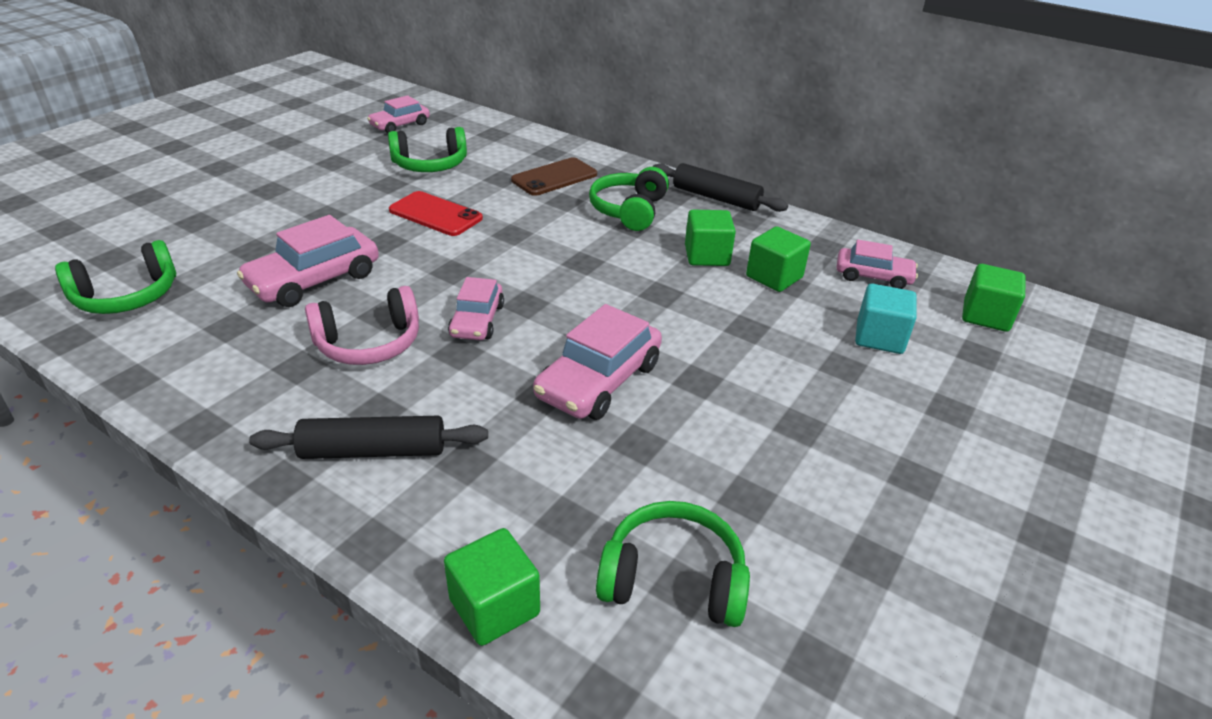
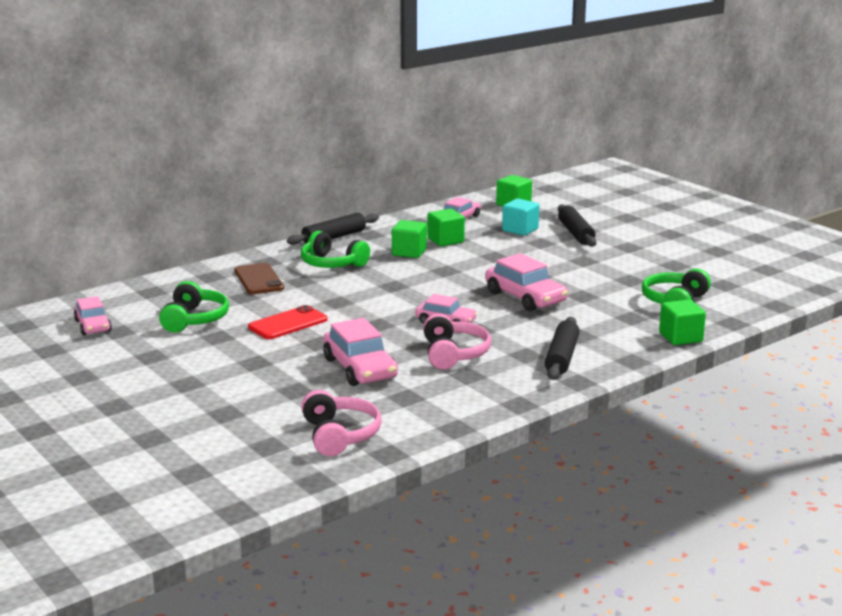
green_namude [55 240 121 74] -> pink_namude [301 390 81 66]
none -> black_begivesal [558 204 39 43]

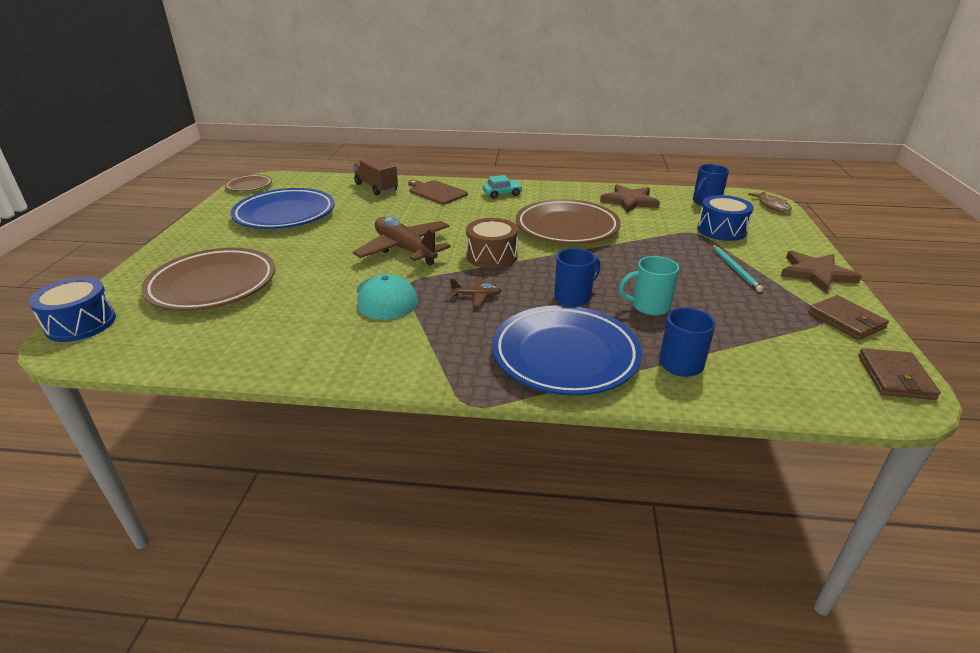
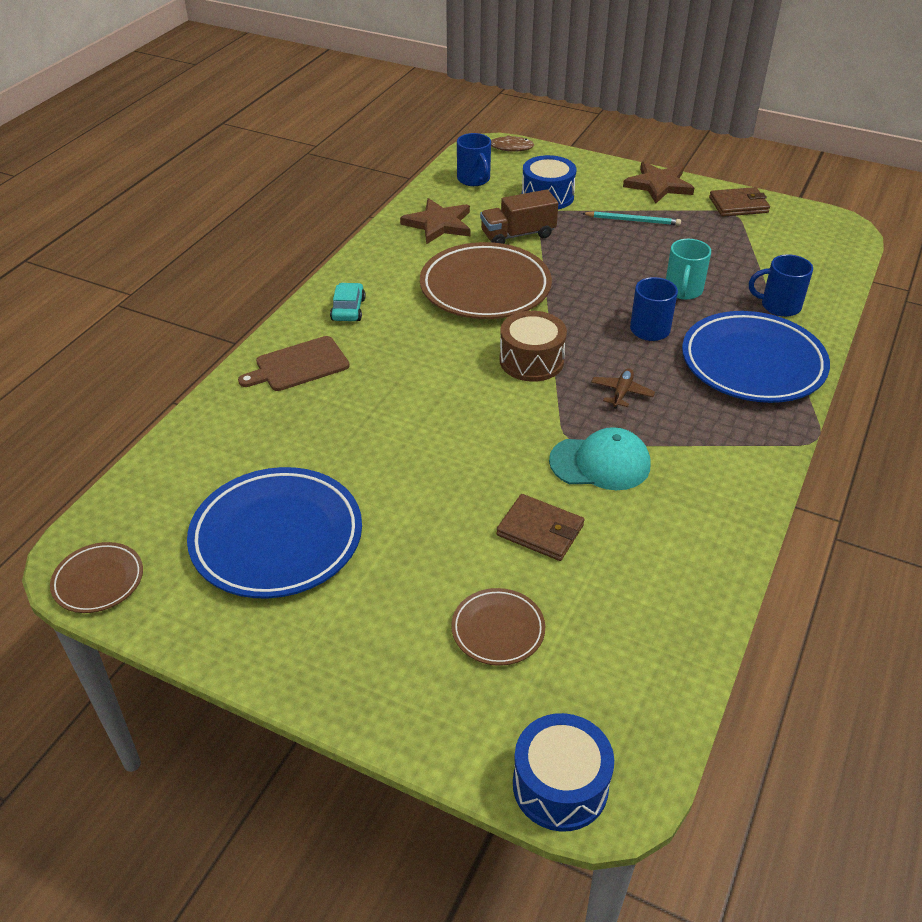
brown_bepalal [141 248 134 63] -> brown_bepalal [451 588 94 78], x0.50
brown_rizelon [353 156 45 39] -> brown_rizelon [480 189 78 55], move
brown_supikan [353 216 98 49] -> none
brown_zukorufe [858 348 83 52] -> brown_zukorufe [496 494 88 67], move

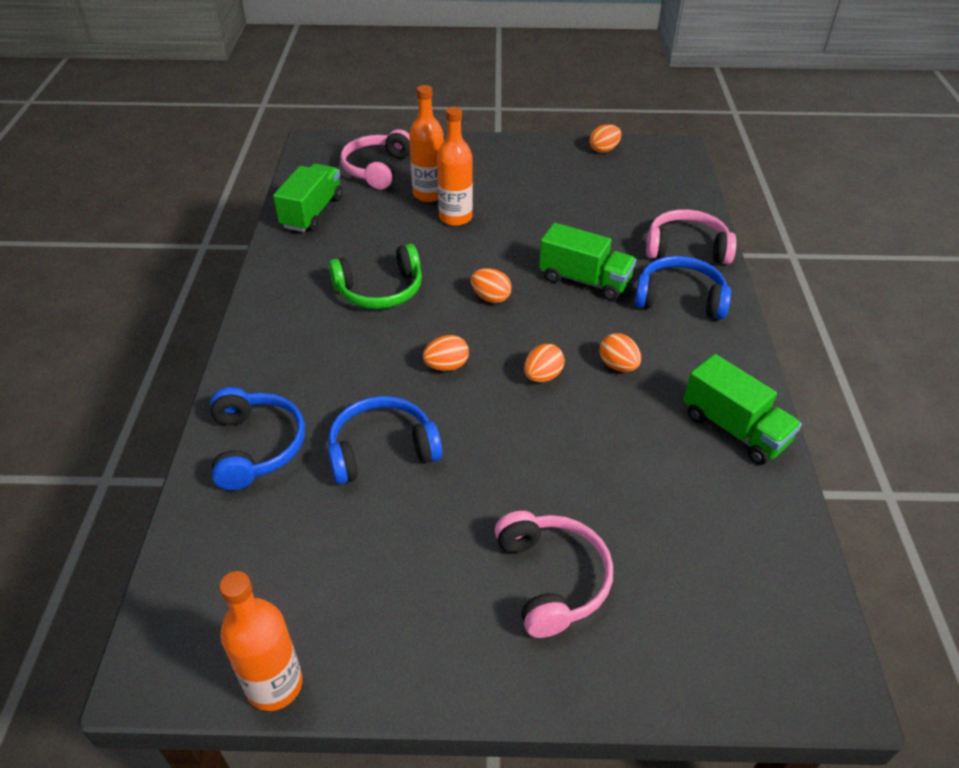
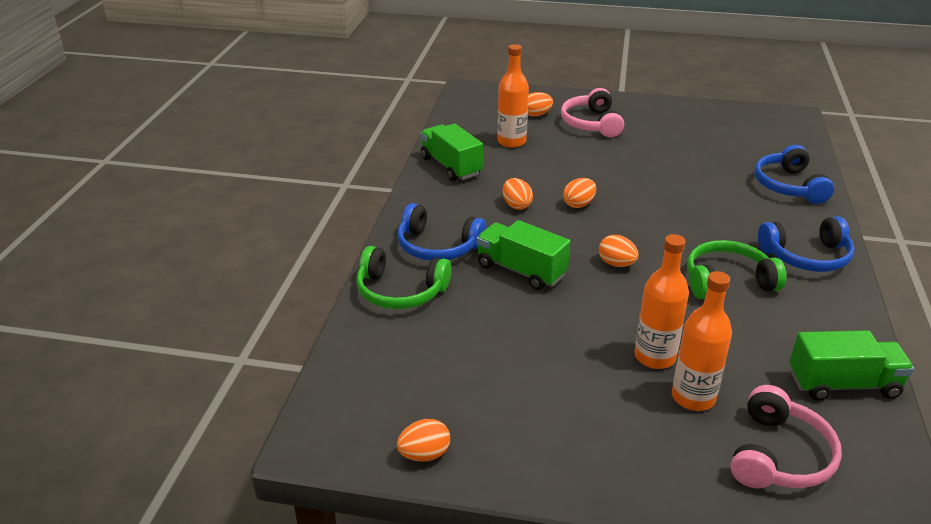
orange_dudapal [219 571 83 140] -> orange_dudapal [497 44 32 104], move
green_rizelon [273 164 70 68] -> green_rizelon [789 330 125 71], 120 degrees counterclockwise
blue_namude [328 396 114 88] -> blue_namude [758 216 97 56], move
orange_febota [423 335 46 36] -> orange_febota [528 92 25 24], move
pink_namude [646 209 91 55] -> green_namude [357 246 95 63]

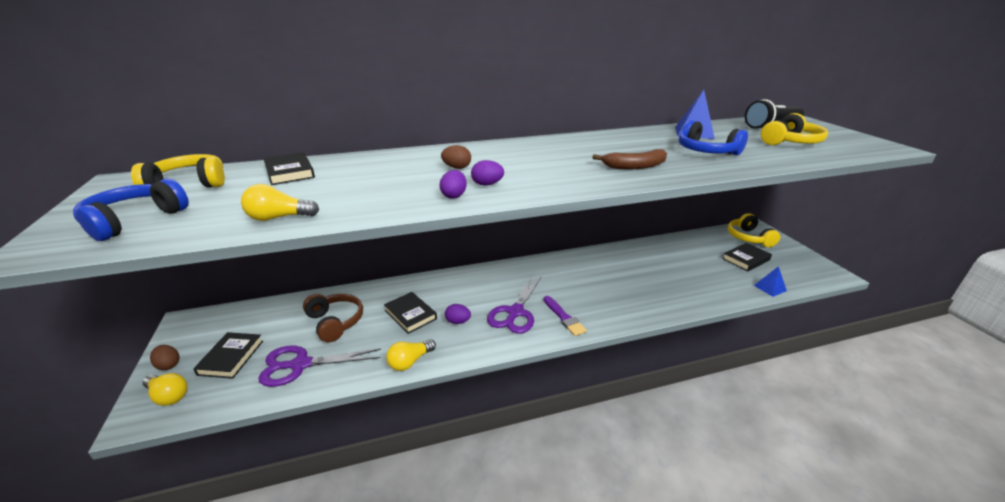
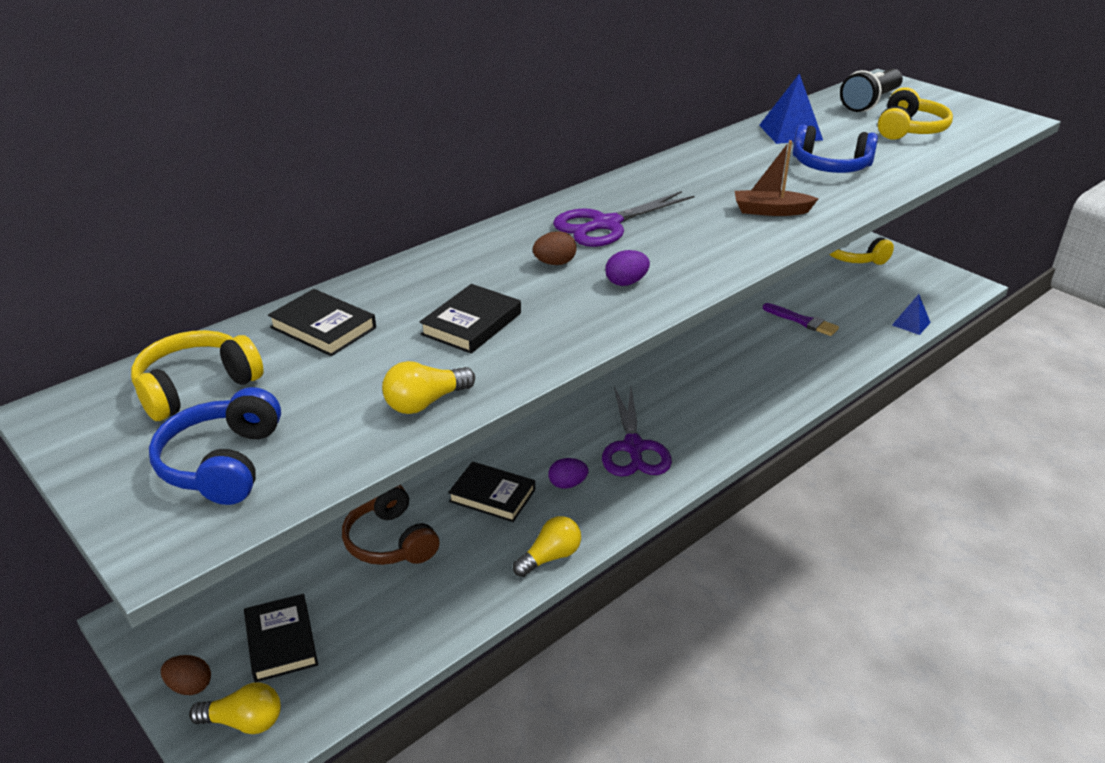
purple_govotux [258 346 123 41] -> purple_govotux [553 191 142 56], move
brown_namude [303 294 60 48] -> brown_namude [342 485 97 80], 150 degrees counterclockwise
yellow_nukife [386 339 50 32] -> yellow_nukife [513 516 68 61], 150 degrees counterclockwise
purple_febota [439 170 28 29] -> none
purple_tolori [544 296 43 40] -> purple_tolori [763 303 76 33], move
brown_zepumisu [593 149 74 20] -> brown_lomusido [735 140 83 76]
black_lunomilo [722 243 50 28] -> black_lunomilo [420 284 101 69], move

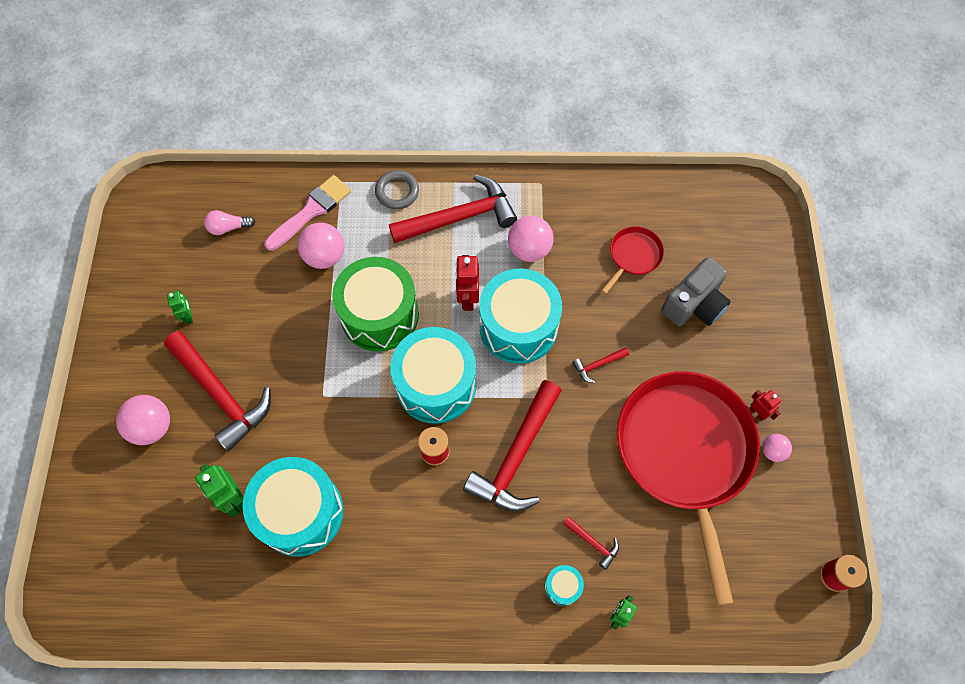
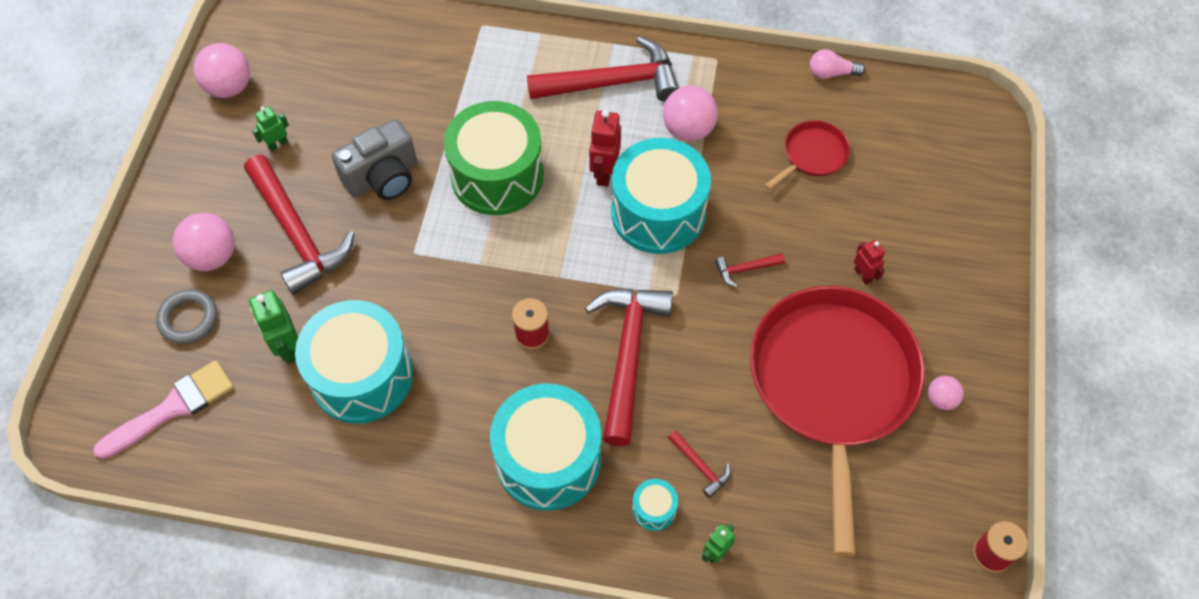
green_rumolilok [167 291 26 34] -> green_rumolilok [252 106 37 46], 120 degrees counterclockwise
pink_nukife [204 210 51 25] -> pink_nukife [810 49 55 30], move
pink_tolori [265 175 86 76] -> pink_tolori [93 360 141 99], move
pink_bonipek [297 223 47 46] -> pink_bonipek [193 43 57 55], move
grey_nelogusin [375 170 44 39] -> grey_nelogusin [156 289 61 55], move
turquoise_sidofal [390 327 86 97] -> turquoise_sidofal [490 383 111 128], move
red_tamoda [463 380 99 132] -> red_tamoda [585 289 88 157], 150 degrees clockwise
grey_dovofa [661 257 70 69] -> grey_dovofa [332 119 85 81], move
red_rumolilok [750 390 31 31] -> red_rumolilok [854 240 31 45], move

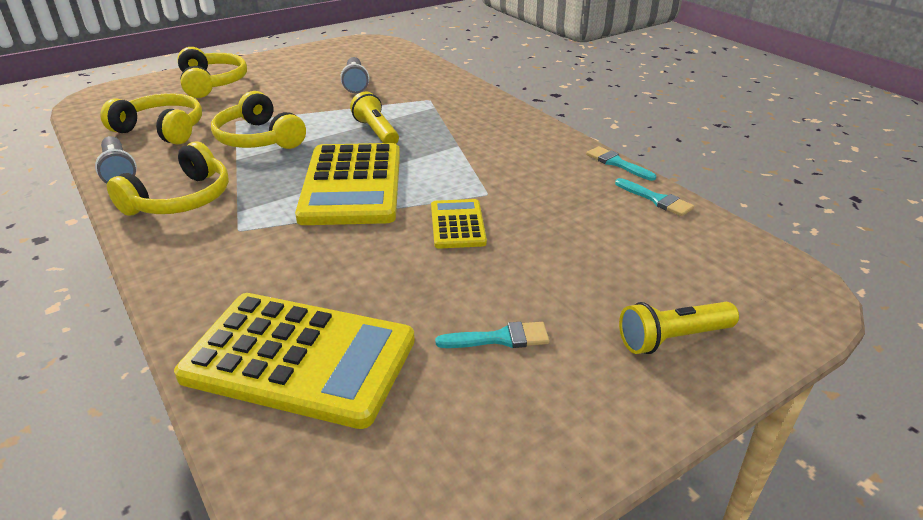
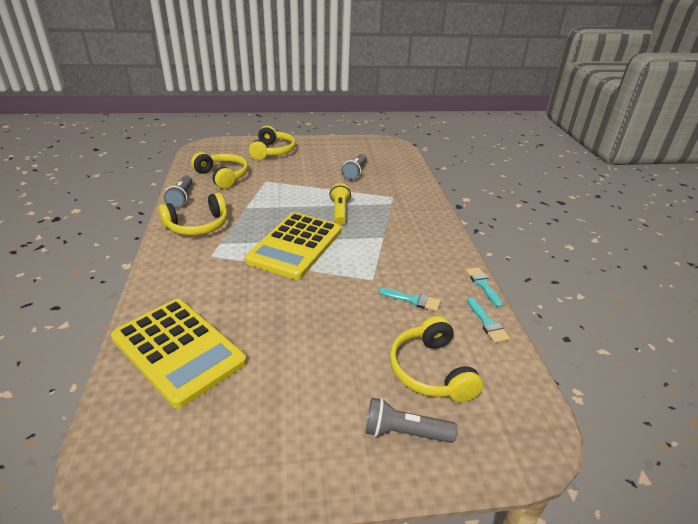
yellow_namude [211 91 95 58] -> yellow_namude [390 316 93 86], move
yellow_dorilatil [431 199 56 50] -> none
turquoise_tolori [435 322 115 26] -> turquoise_tolori [379 288 62 23], move
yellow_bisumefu [619 302 120 52] -> grey_bisumefu [365 398 92 45]

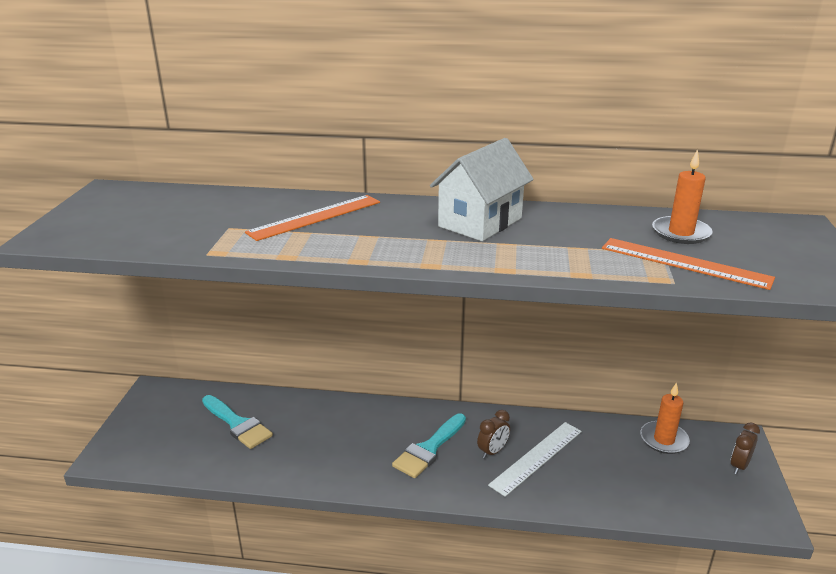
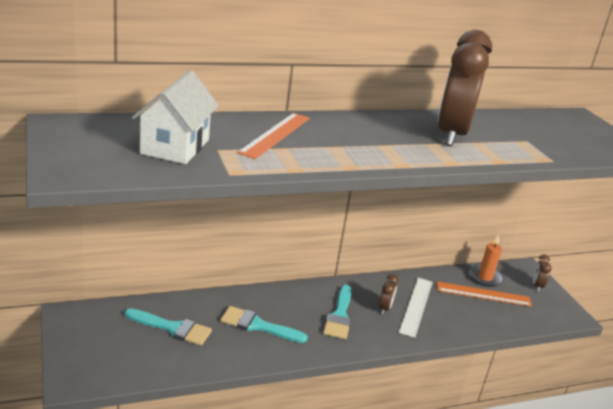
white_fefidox [430 138 104 103] -> white_fefidox [132 70 87 94], move
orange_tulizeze [602 238 173 52] -> orange_tulizeze [437 282 95 25], move
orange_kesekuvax [652 149 61 95] -> none
none -> turquoise_tolori [220 306 88 37]
none -> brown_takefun [437 30 55 116]

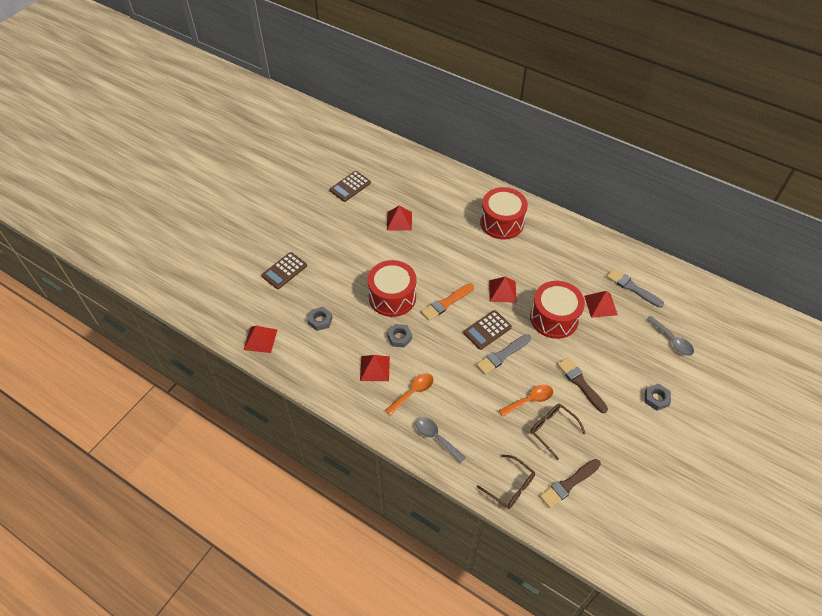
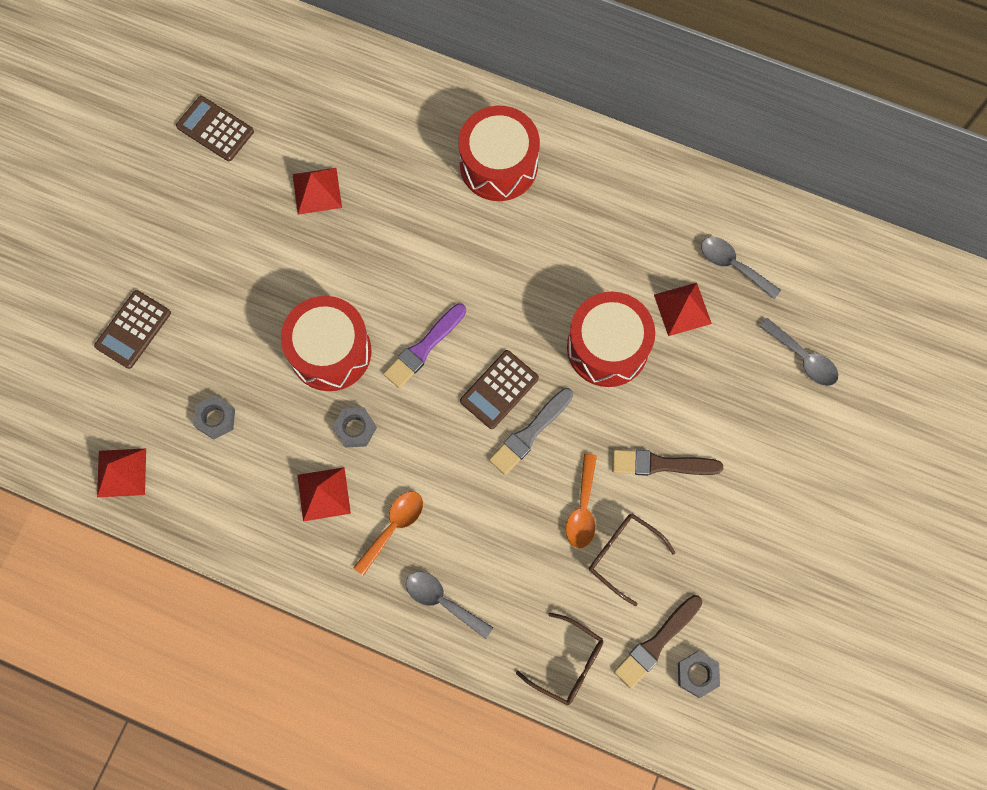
brown_dorilatil [330 171 41 31] -> brown_dorilatil [176 96 78 65], 90 degrees clockwise
orange_tolori [421 283 53 38] -> purple_tolori [383 303 83 85]
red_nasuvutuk [489 277 28 26] -> none
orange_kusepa [499 385 54 32] -> orange_kusepa [566 454 31 95], 135 degrees clockwise
brown_tolori [557 358 51 55] -> brown_tolori [612 449 111 27], 45 degrees counterclockwise
grey_tolori [606 269 58 39] -> grey_kusepa [701 237 80 62]
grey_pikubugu [645 384 26 27] -> grey_pikubugu [678 651 42 47], move

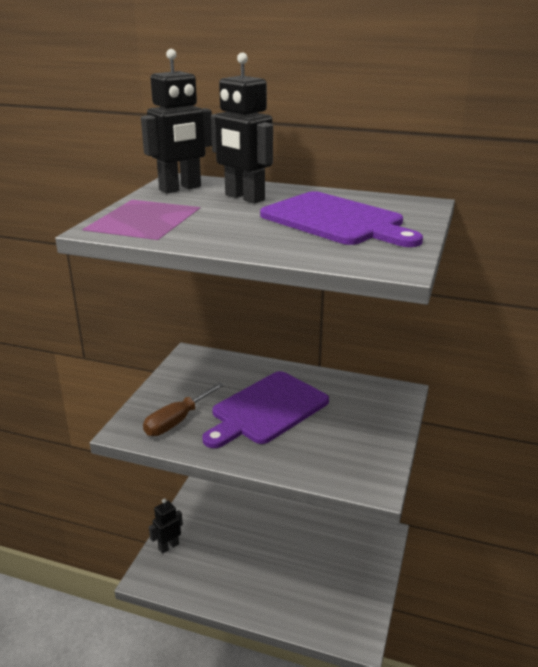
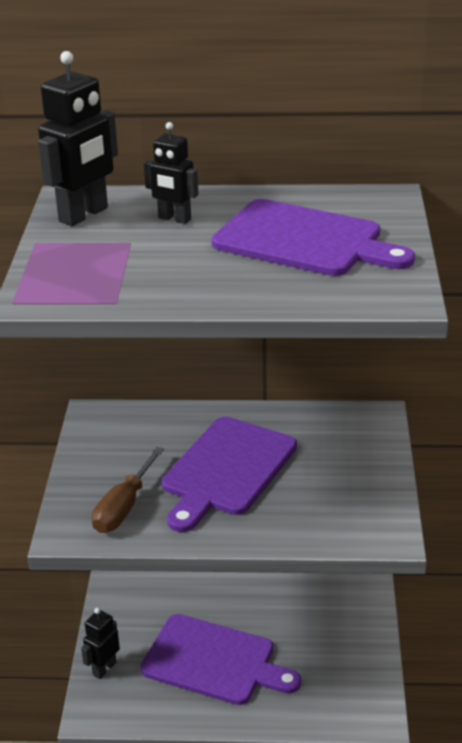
black_rumolilok [211 53 62 150] -> black_rumolilok [144 122 55 102], x0.61
none -> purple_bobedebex [140 614 161 91]

